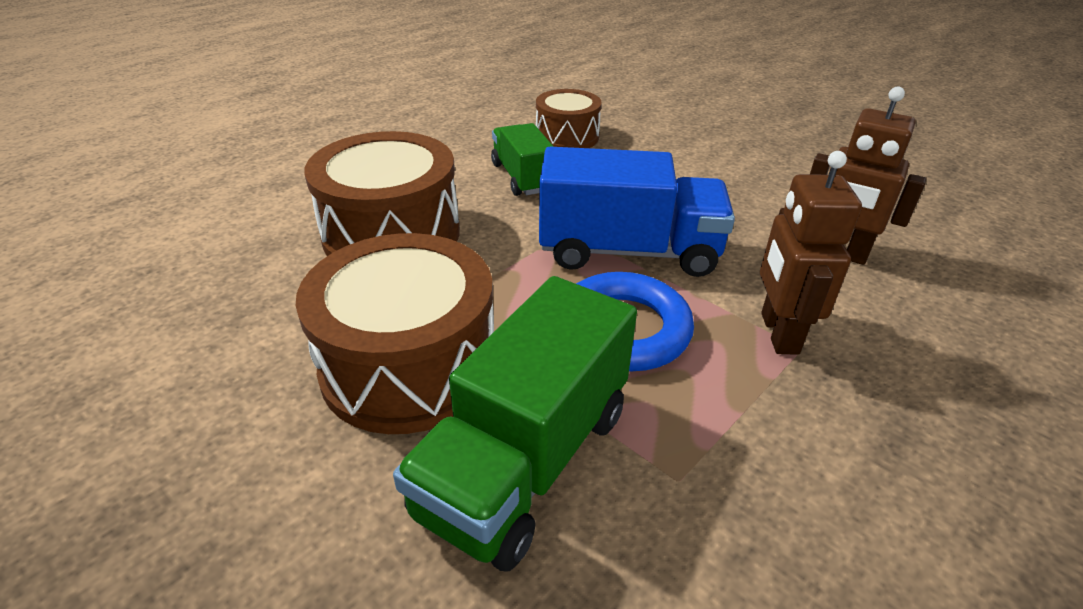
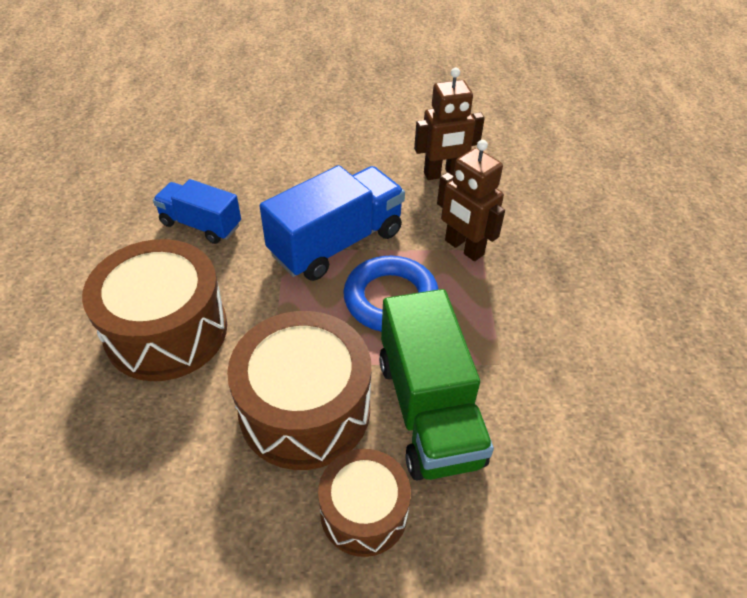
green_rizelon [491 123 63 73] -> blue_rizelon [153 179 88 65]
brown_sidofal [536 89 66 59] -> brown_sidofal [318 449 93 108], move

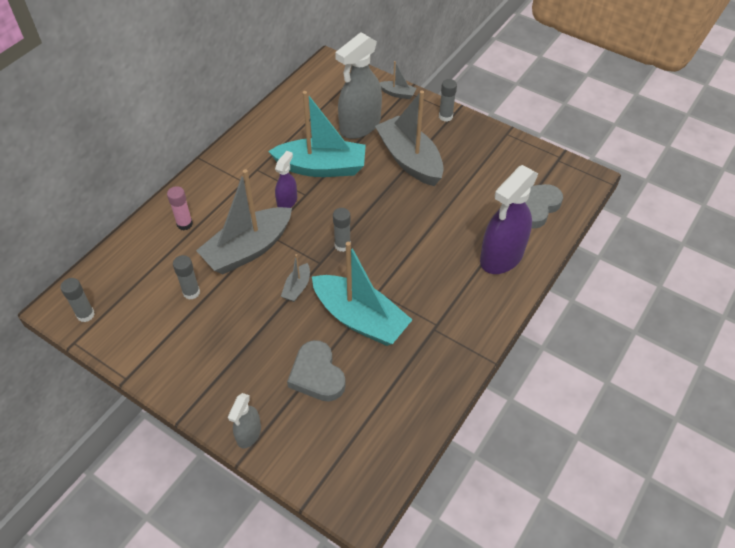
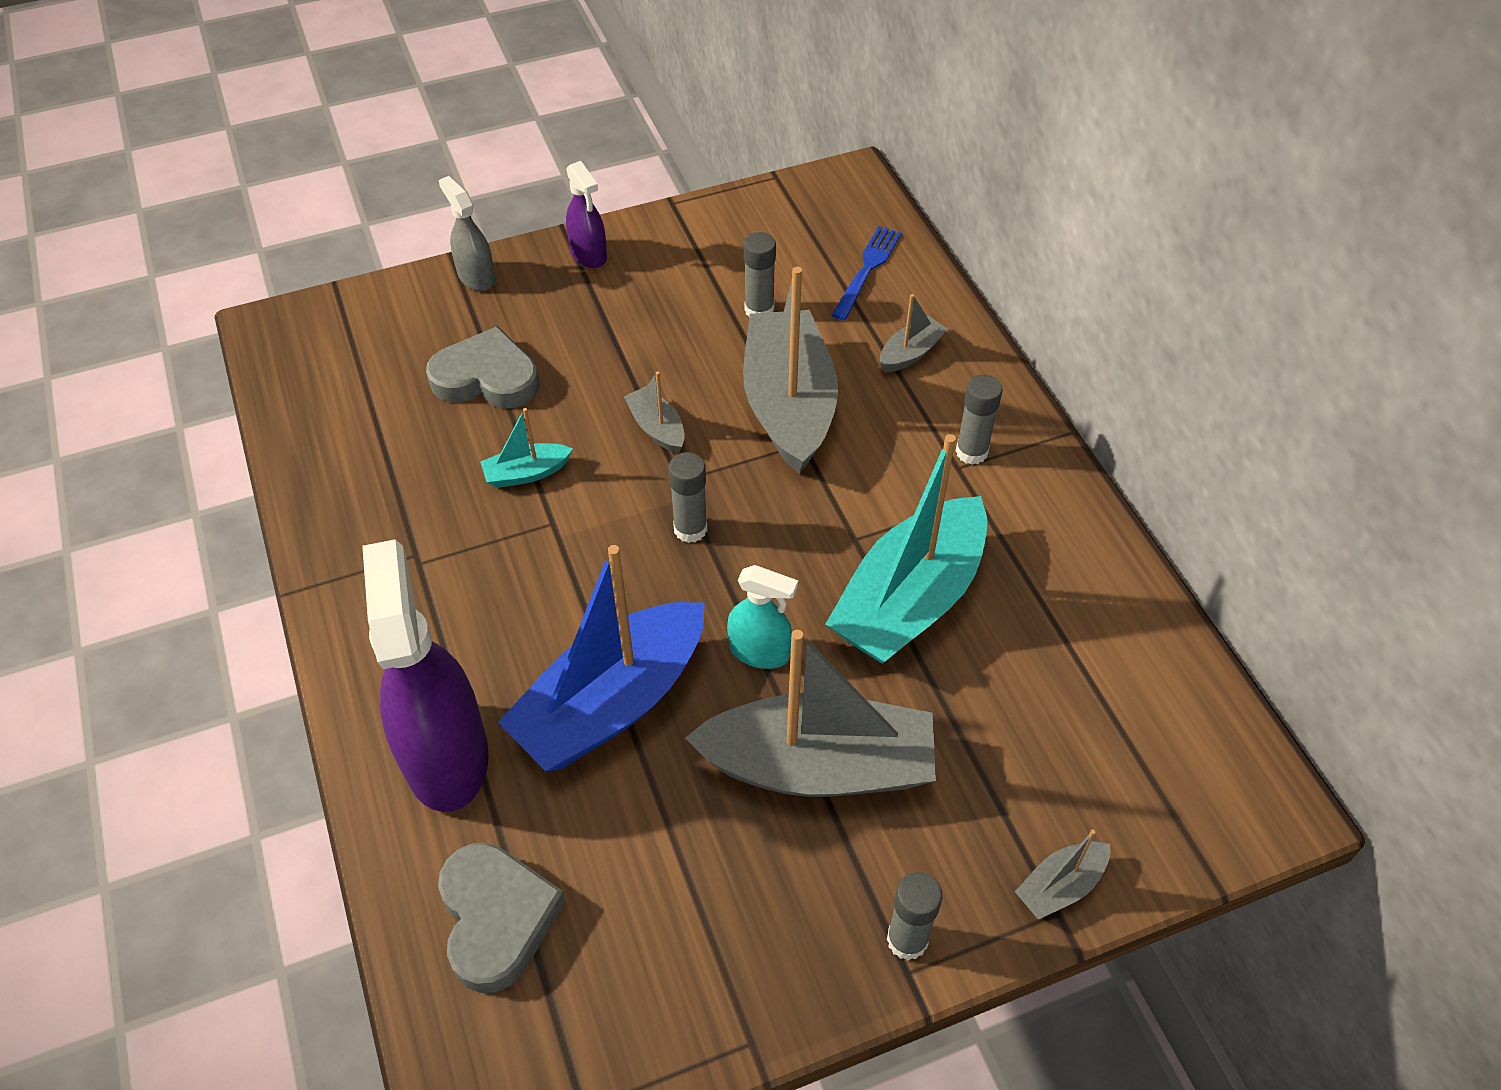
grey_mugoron [60 278 35 44] -> grey_mugoron [956 375 47 90], move
pink_mugoron [167 186 26 44] -> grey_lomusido [880 294 68 79]
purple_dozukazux [275 151 22 57] -> purple_dozukazux [566 161 41 107], move
turquoise_lomusido [312 242 100 104] -> turquoise_lomusido [481 408 92 80], x0.44
grey_dozukazux [335 32 47 107] -> none
none -> blue_lomusido [498 545 207 226]
none -> turquoise_dozukazux [727 565 71 104]
none -> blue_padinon [832 226 70 94]

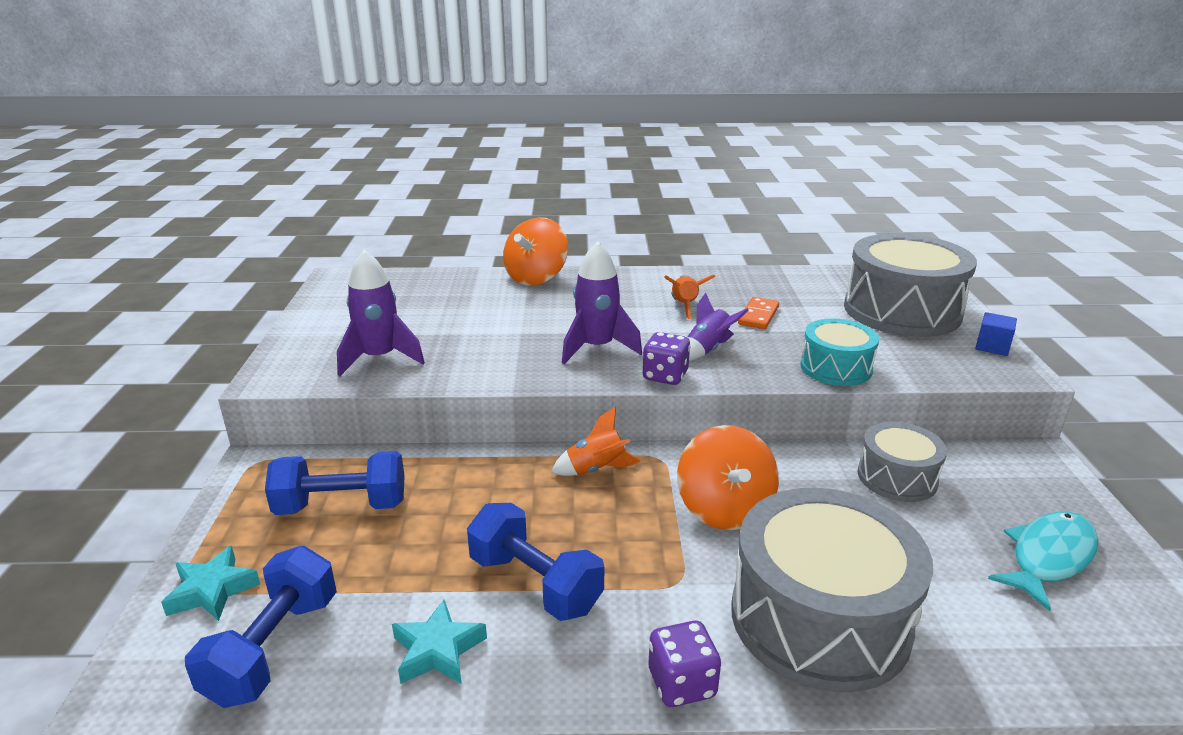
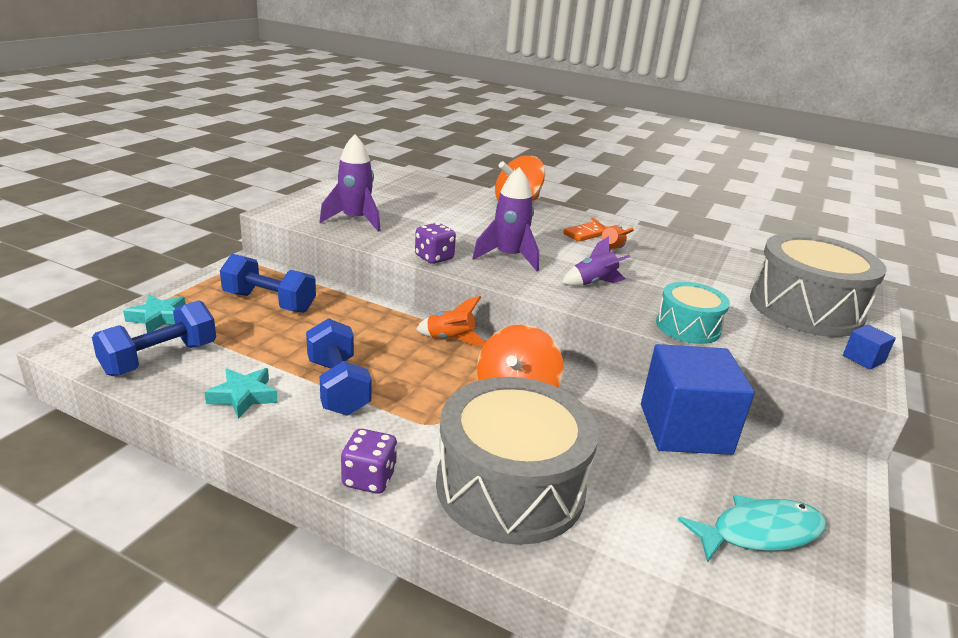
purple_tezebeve [642 332 49 53] -> purple_tezebeve [415 223 41 41], move
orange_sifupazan [738 297 41 32] -> orange_sifupazan [563 222 44 20], move
grey_sidofal [857 422 90 80] -> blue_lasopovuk [641 344 114 111]

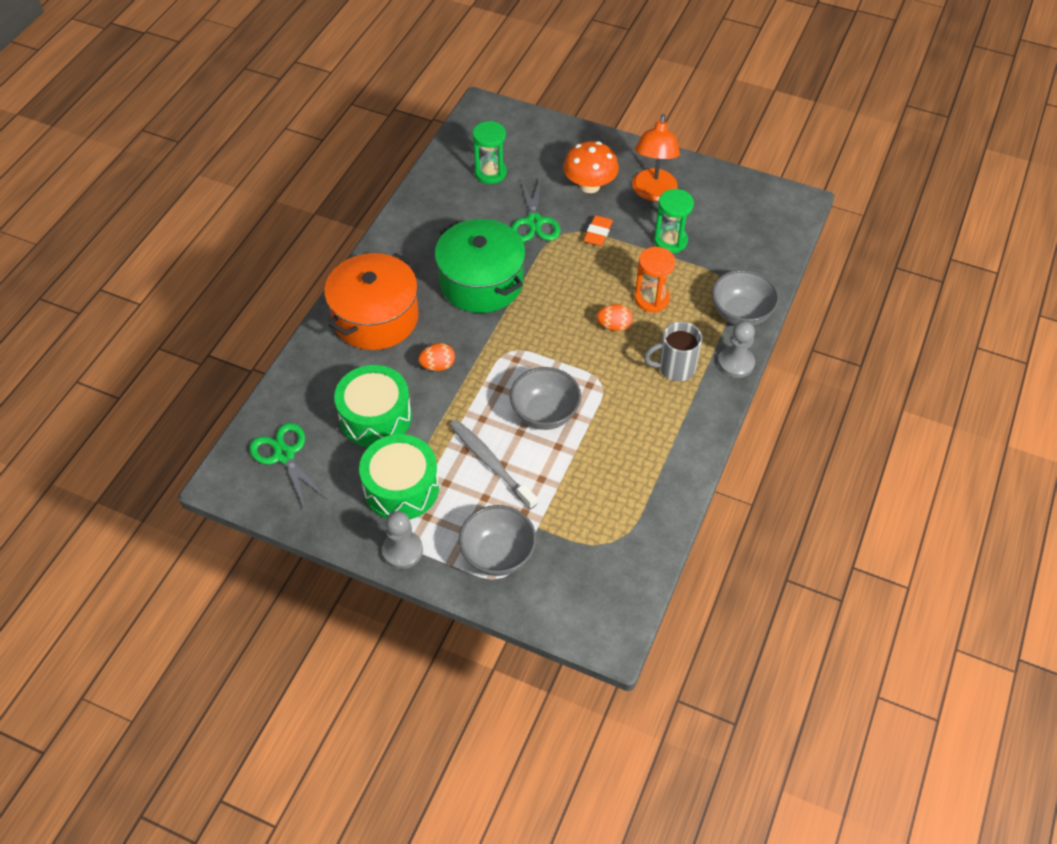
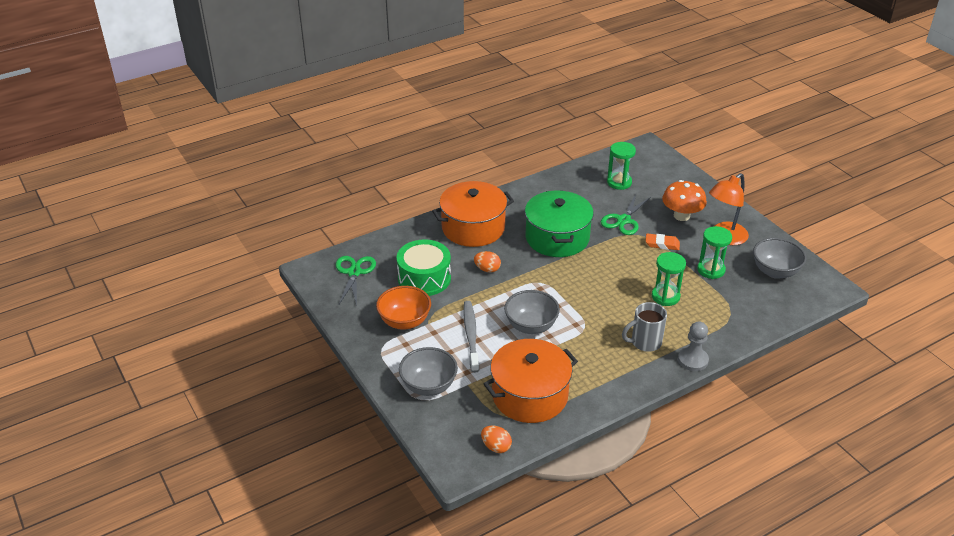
green_sidofal [359 434 80 85] -> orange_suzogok [376 286 55 44]
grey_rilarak [382 511 41 58] -> none
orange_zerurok [584 215 29 31] -> orange_zerurok [646 233 34 17], 45 degrees clockwise
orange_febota [597 304 36 27] -> orange_febota [481 426 31 27], move
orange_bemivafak [635 247 40 65] -> green_bemivafak [652 252 34 54]
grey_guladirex [644 322 58 59] -> grey_guladirex [622 302 45 50], 45 degrees counterclockwise
grey_suzogok [712 270 67 56] -> grey_suzogok [753 238 53 41], move
none -> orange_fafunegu [483 339 95 84]

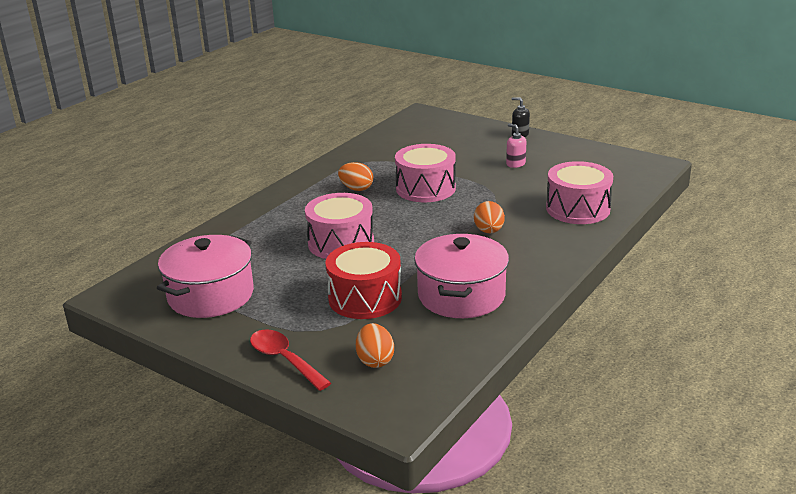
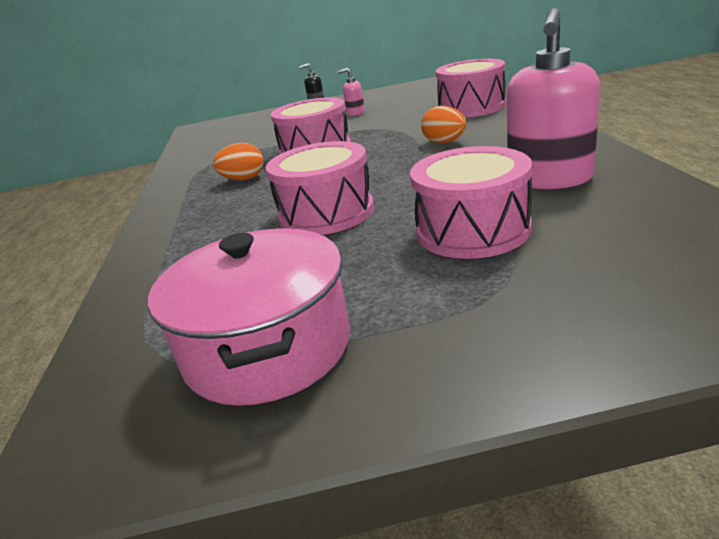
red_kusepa [250 329 81 62] -> none
red_sidofal [325 242 77 77] -> pink_sidofal [410 146 122 113]
orange_febota [356 323 38 45] -> none
pink_fafunegu [414 234 95 84] -> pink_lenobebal [507 8 93 181]

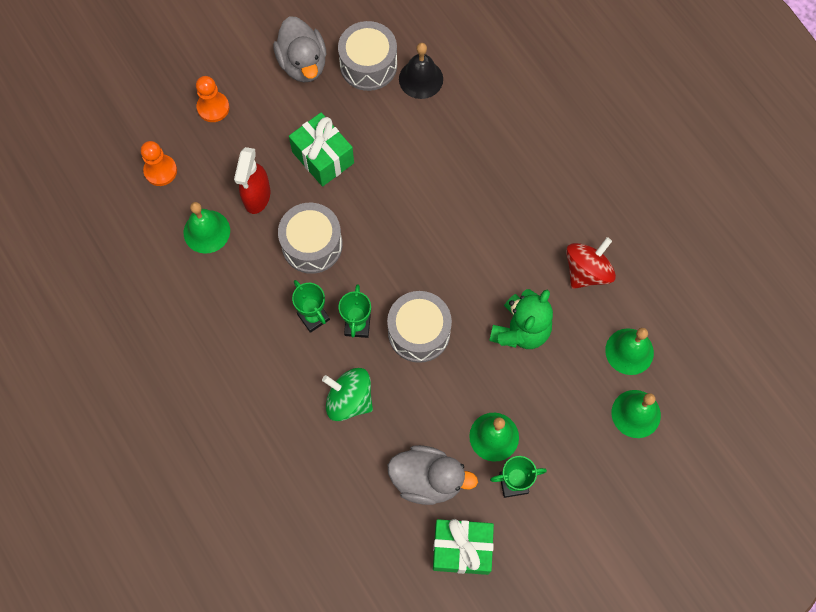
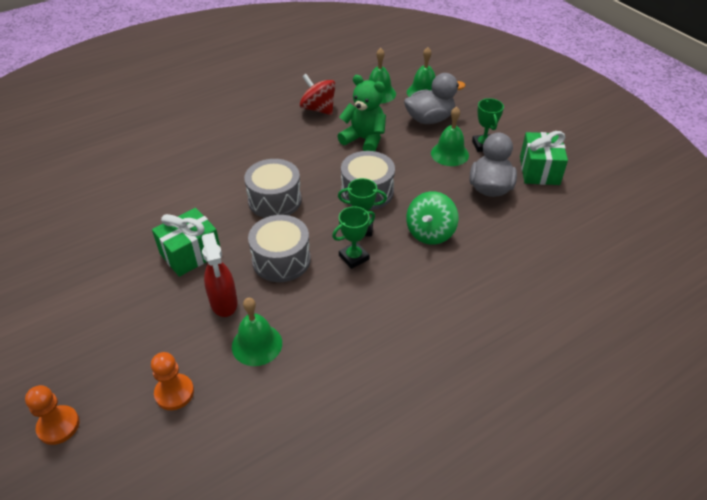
orange_rilarak [196 76 33 46] -> orange_rilarak [25 385 54 60], move
red_dozukazux [234 147 36 67] -> red_dozukazux [202 232 36 85], 60 degrees clockwise
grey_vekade [273 16 54 67] -> grey_vekade [404 73 62 51], move
grey_sidofal [338 21 59 70] -> grey_sidofal [244 159 58 59], move
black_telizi [399 43 44 56] -> none

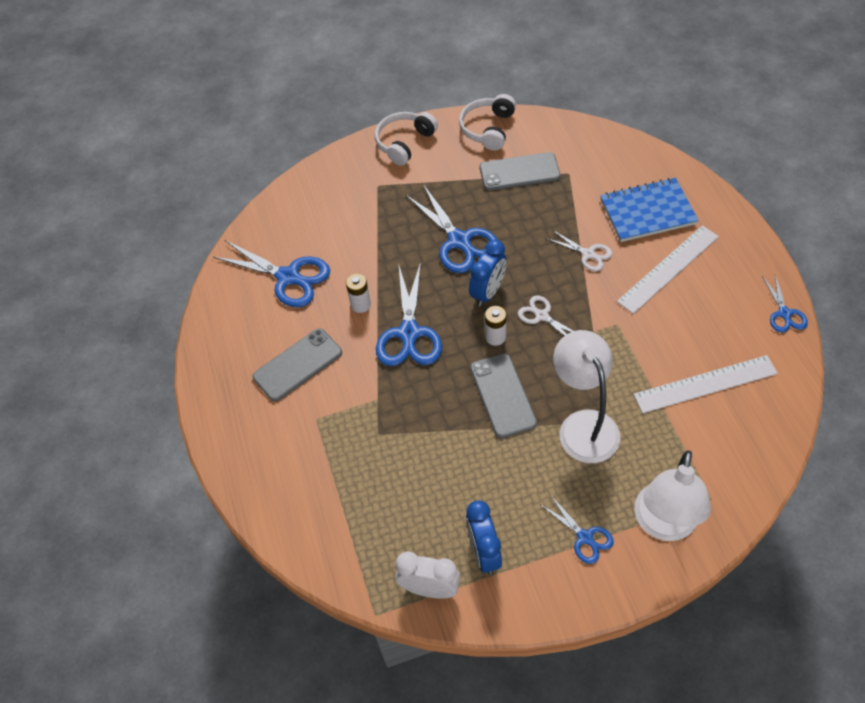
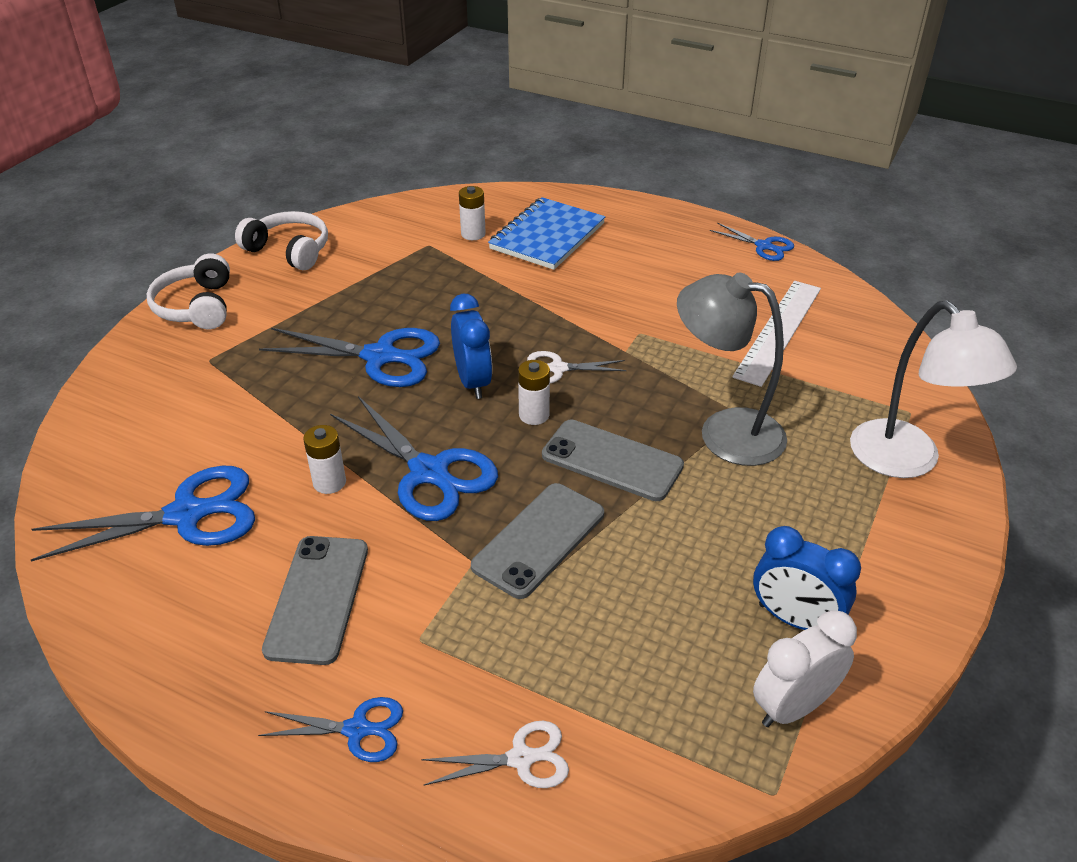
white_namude [459 94 57 57] -> white_namude [235 211 93 59], 150 degrees clockwise
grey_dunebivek [480 152 81 39] -> grey_dunebivek [471 483 133 116], move
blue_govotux [541 496 73 68] -> blue_govotux [258 697 145 65], move
white_govotux [546 230 66 41] -> white_govotux [421 721 148 67], move
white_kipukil [553 330 67 133] -> grey_kipukil [677 273 110 193]
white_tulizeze [617 225 102 89] -> none
none -> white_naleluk [459 186 27 54]

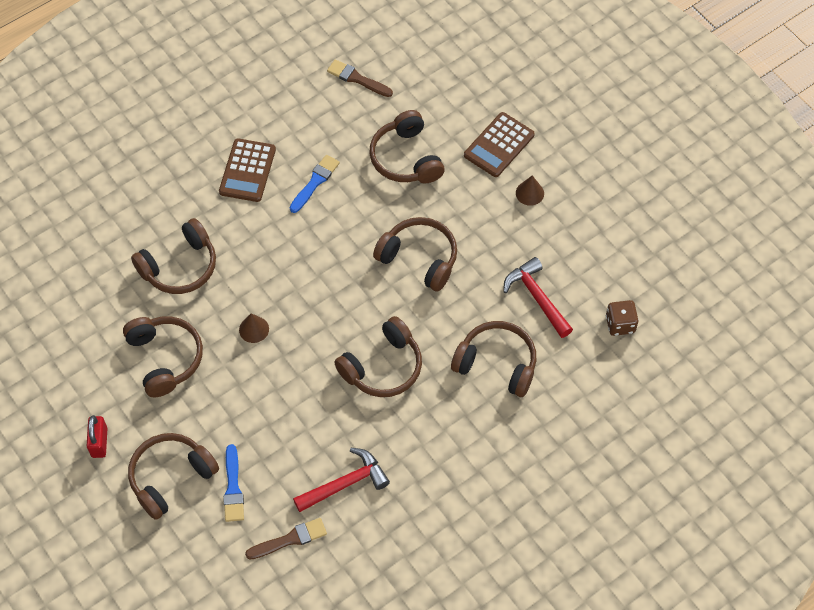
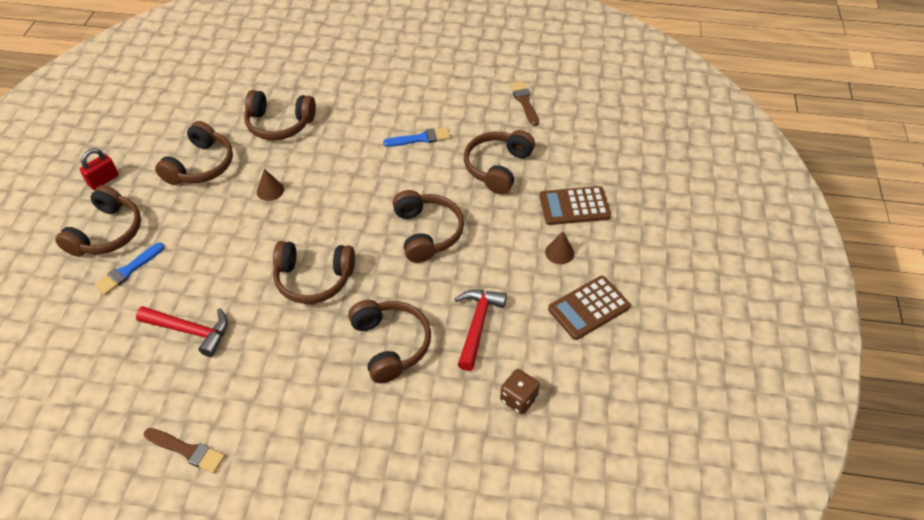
brown_namude [128 433 91 87] -> brown_namude [55 185 86 72], 105 degrees clockwise
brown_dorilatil [219 138 57 64] -> brown_dorilatil [548 276 83 64], move
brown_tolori [245 518 82 42] -> brown_tolori [144 428 81 45], move

